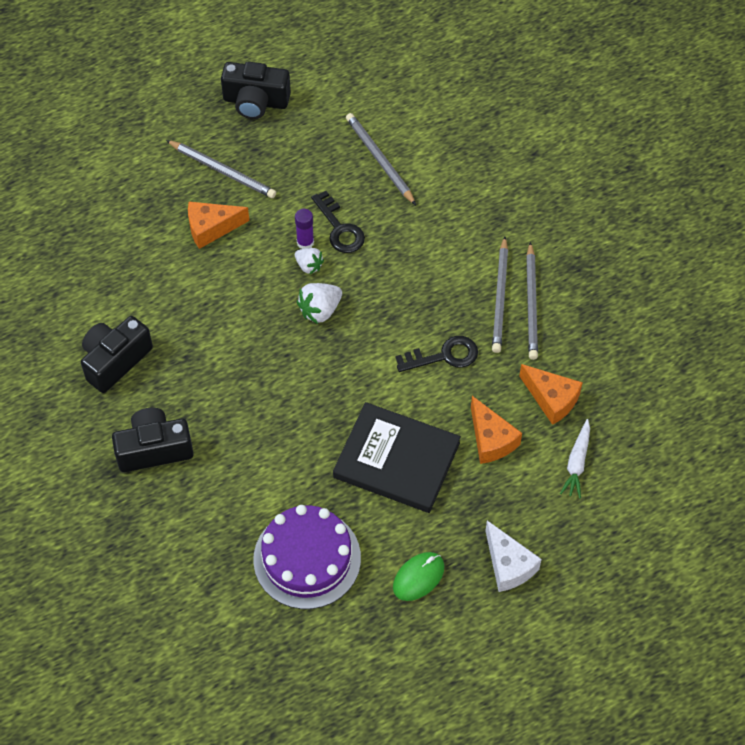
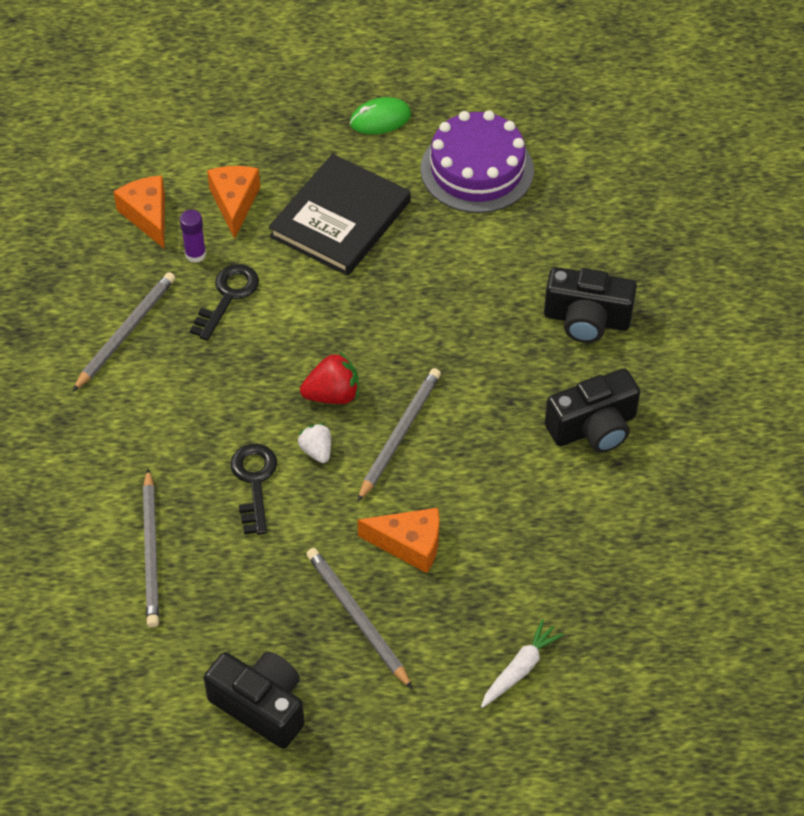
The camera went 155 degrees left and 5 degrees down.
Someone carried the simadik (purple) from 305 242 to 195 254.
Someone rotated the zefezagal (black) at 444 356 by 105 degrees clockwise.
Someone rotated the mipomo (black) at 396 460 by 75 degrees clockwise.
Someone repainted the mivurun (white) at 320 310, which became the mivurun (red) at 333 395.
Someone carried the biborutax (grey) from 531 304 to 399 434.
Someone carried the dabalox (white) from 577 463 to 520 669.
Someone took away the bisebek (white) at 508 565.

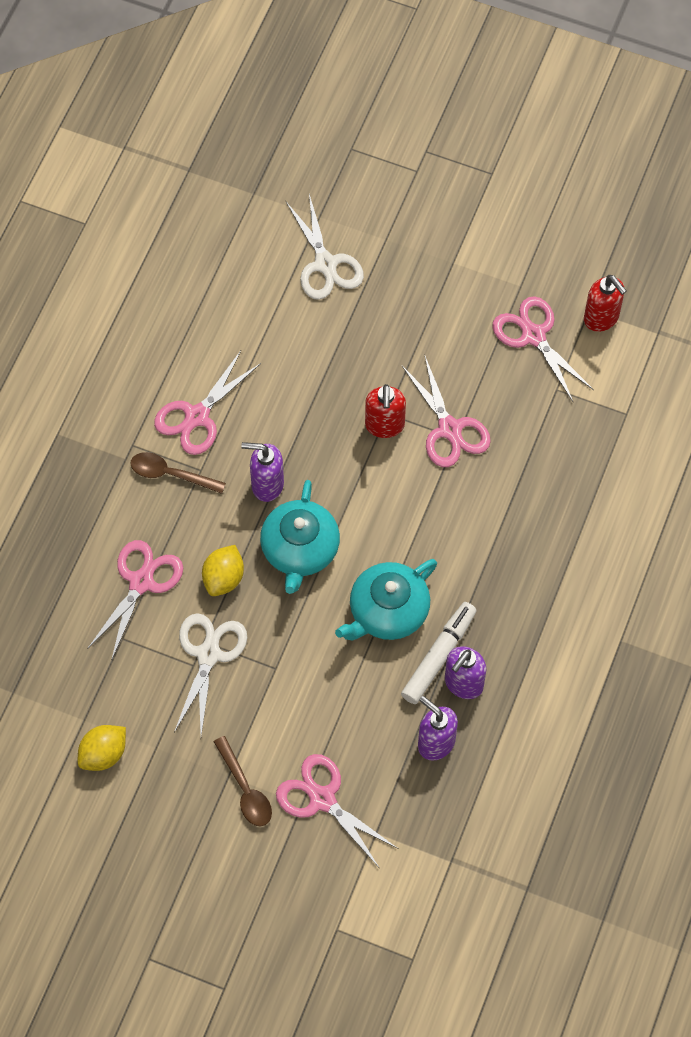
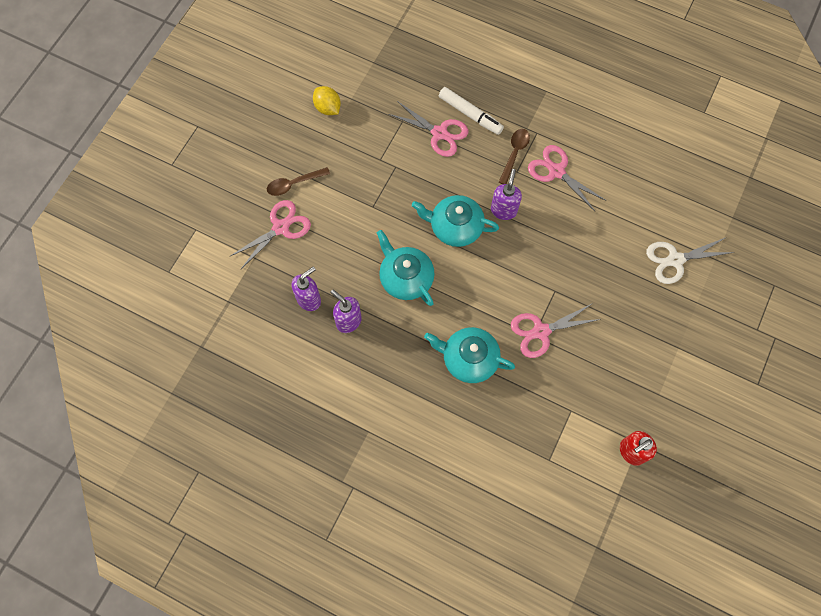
The camera went 95 degrees right and 5 degrees up.
Someone put down the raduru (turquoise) at 469 359.
Someone carried the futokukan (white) from 438 656 to 470 114.
Someone took away the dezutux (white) at 208 654.
Someone took away the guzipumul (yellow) at 223 578.
Someone took away the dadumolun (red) at 384 425.
Someone took away the dezutux (pink) at 533 336.

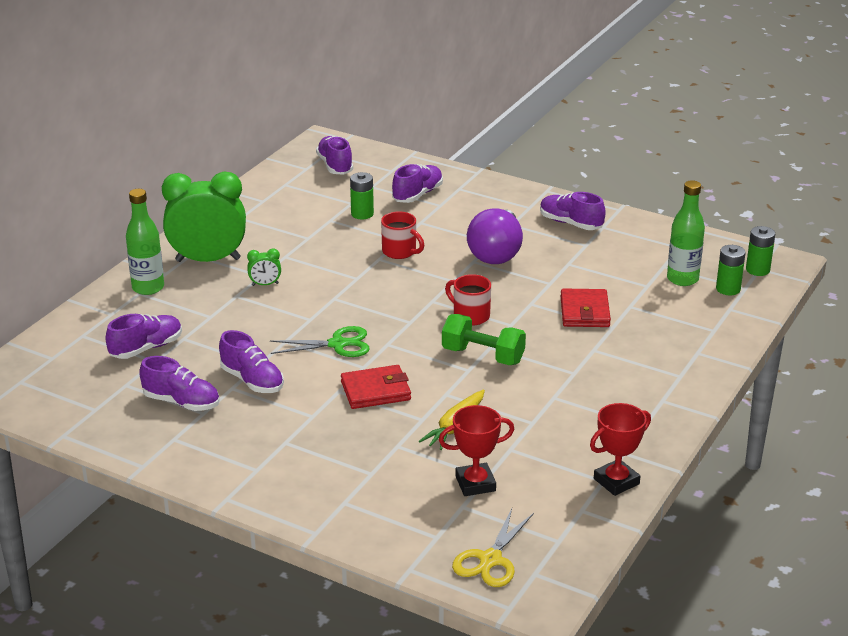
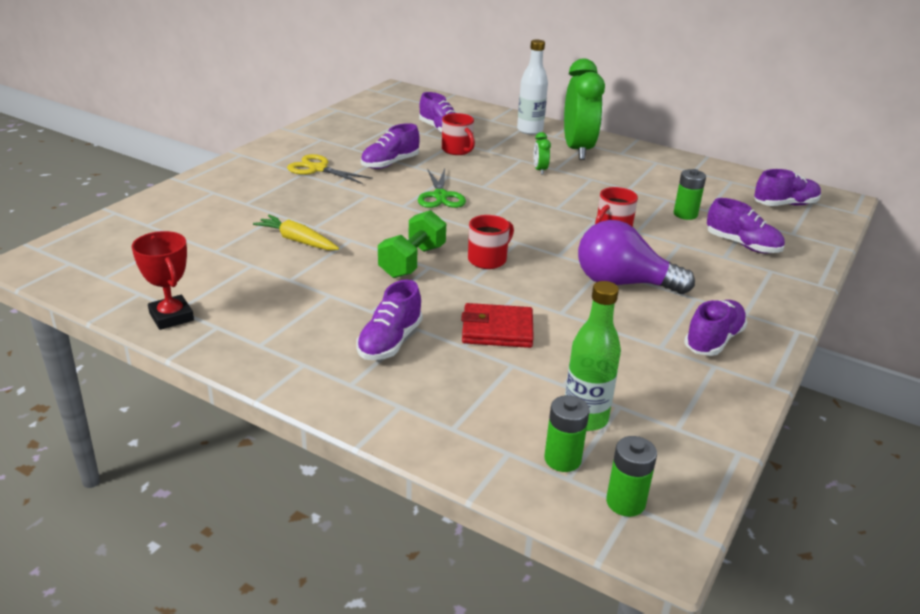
The camera went 90 degrees right and 0 degrees up.
Someone carried the dezutux (yellow) from 490 560 to 318 169.
Someone carried the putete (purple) from 181 402 to 390 342.
Someone put down the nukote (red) at 457 150.
Someone repainted the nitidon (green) at 148 288, which became the nitidon (white) at 530 130.
Someone took away the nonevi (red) at 375 391.
Someone took away the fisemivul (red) at 475 484.

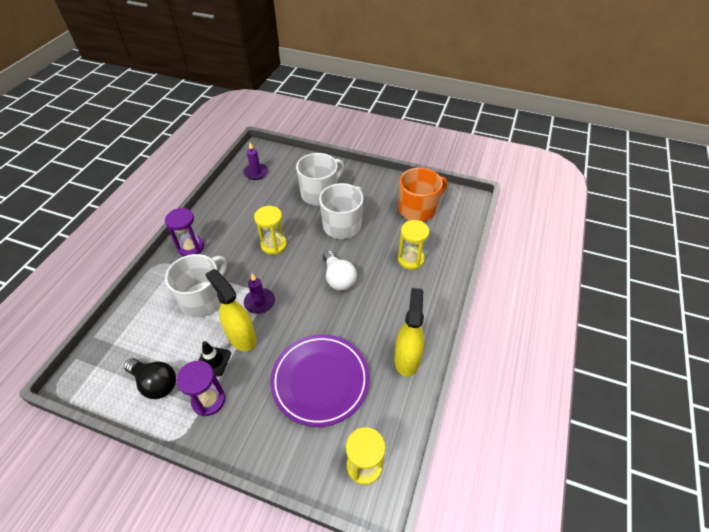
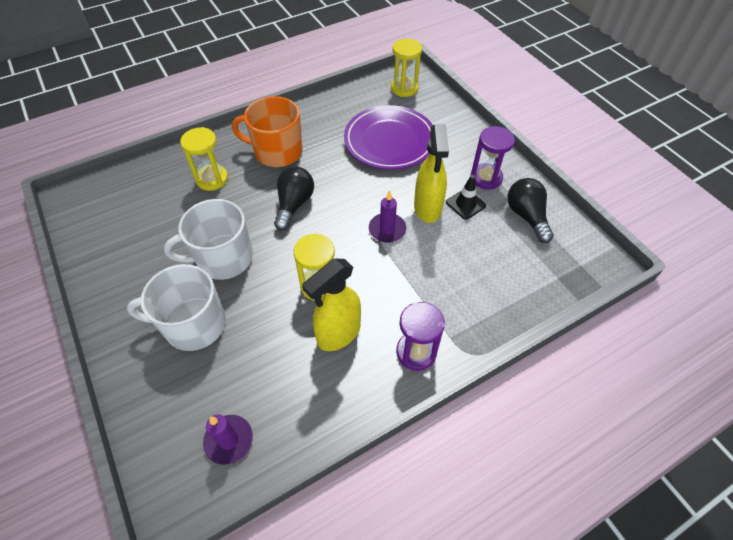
The camera went 140 degrees left and 5 degrees up.
Someone carried the nukote (orange) from 418 209 to 277 152.
Someone repainted the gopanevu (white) at 338 278, which became the gopanevu (black) at 294 205.
Someone carried the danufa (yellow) from 407 359 to 338 334.
Someone took away the nukote (white) at 204 299.

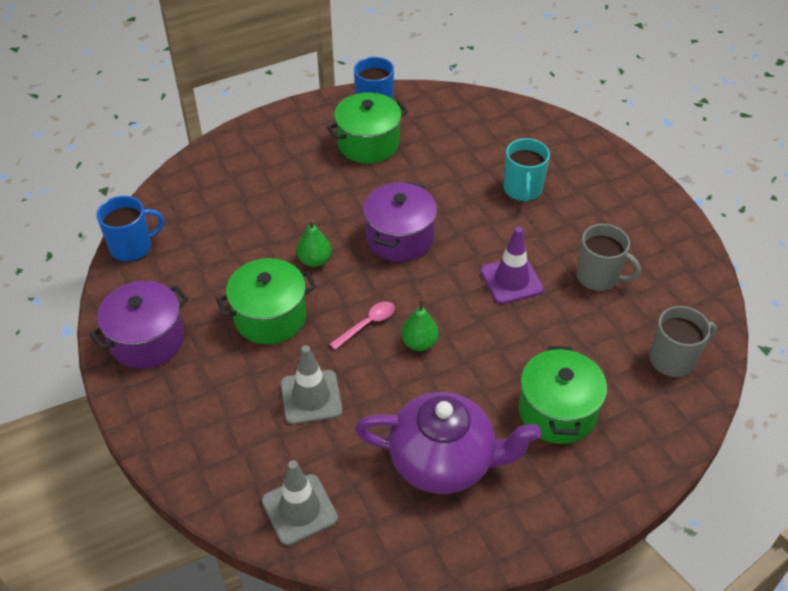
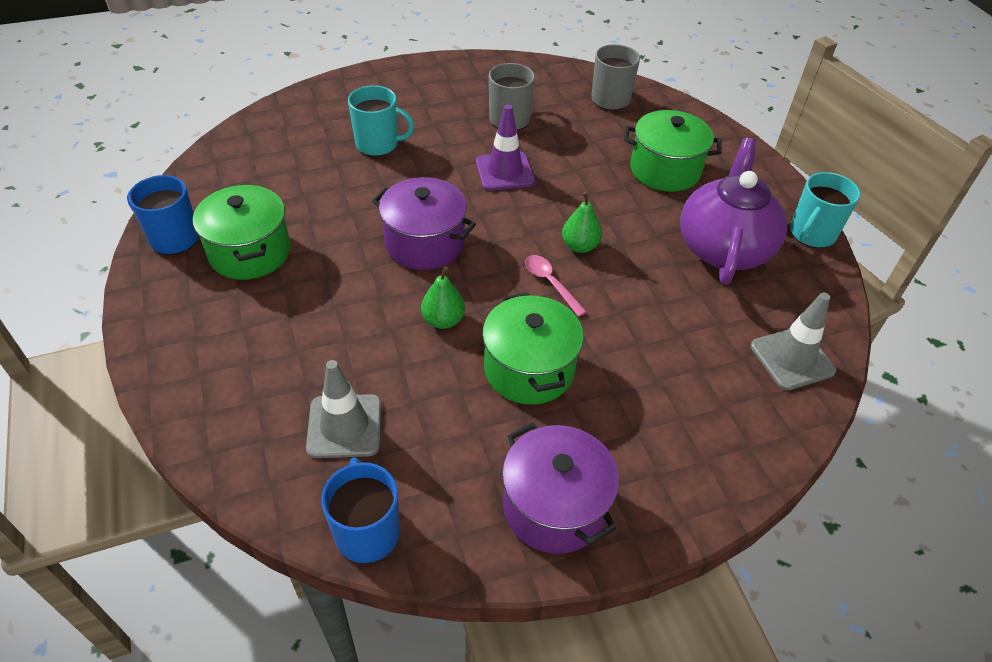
The camera went 85 degrees left and 0 degrees up.
Someone carried the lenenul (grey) from 311 397 to 344 426.
Someone put down the nukote (turquoise) at 812 234.

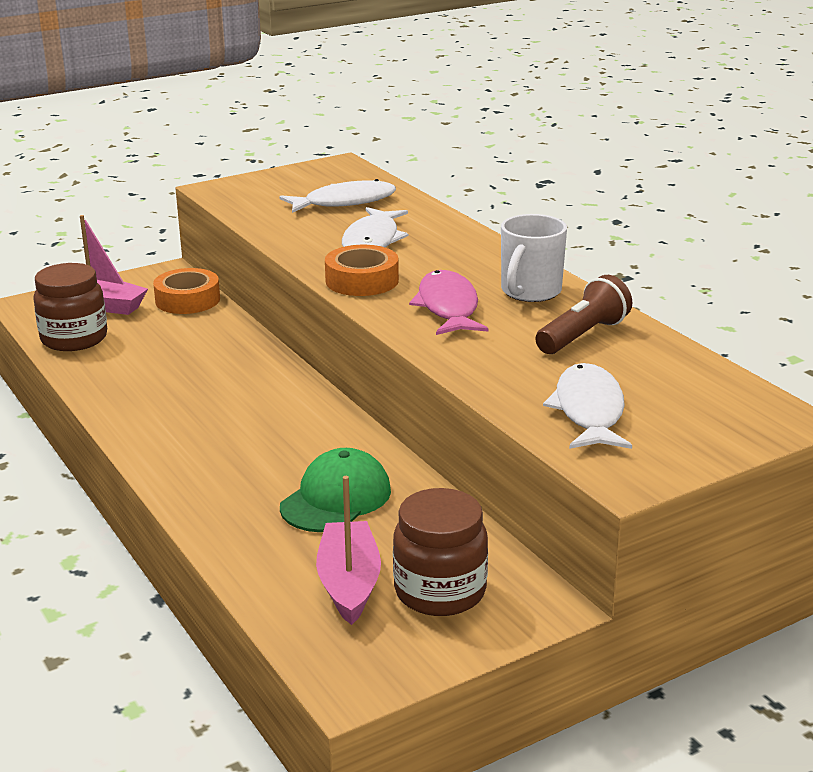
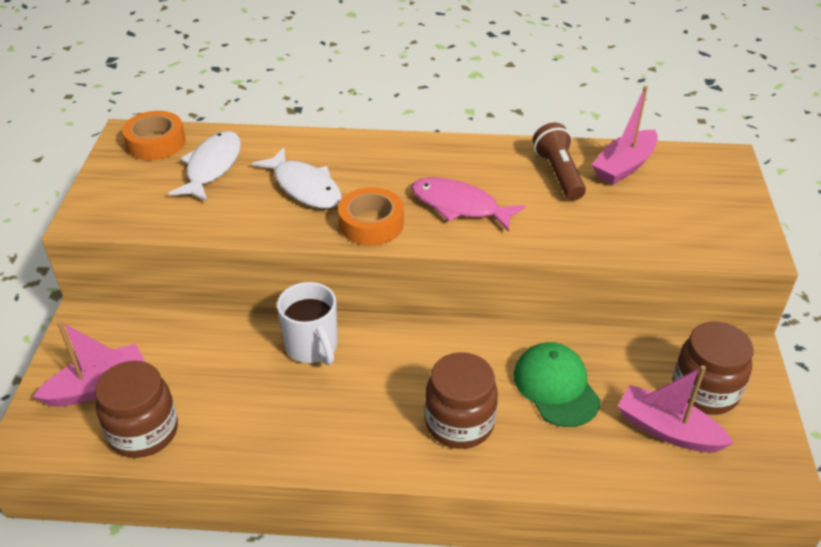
The camera went 55 degrees left and 15 degrees up.
Someone carried the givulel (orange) from 187 300 to 156 143.
Someone carried the nukote (white) from 530 292 to 312 347.
Someone put down the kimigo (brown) at 459 423.
Someone put down the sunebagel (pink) at 624 166.
Someone took away the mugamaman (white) at 589 411.

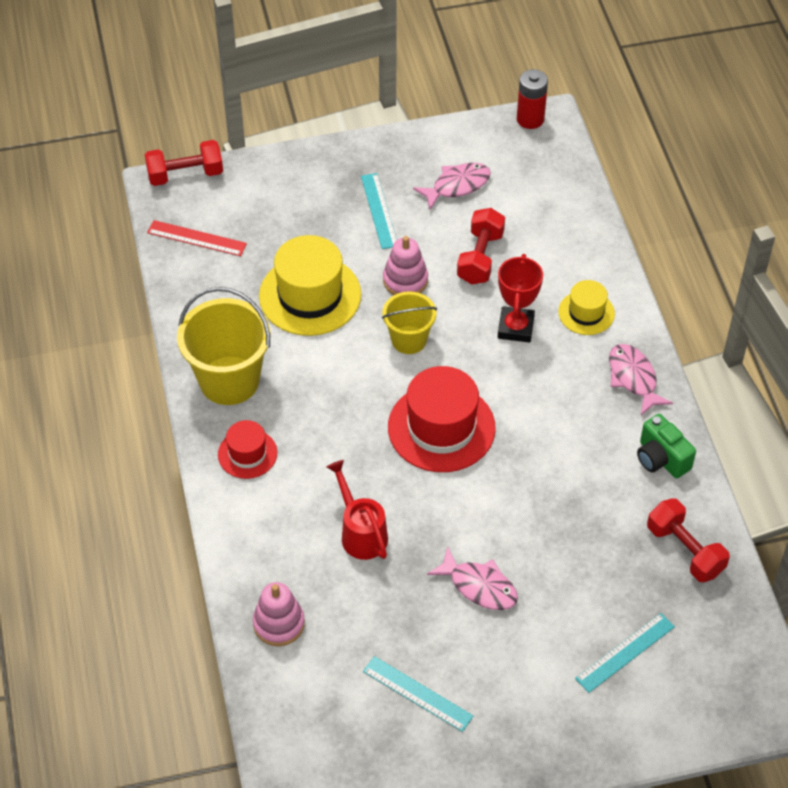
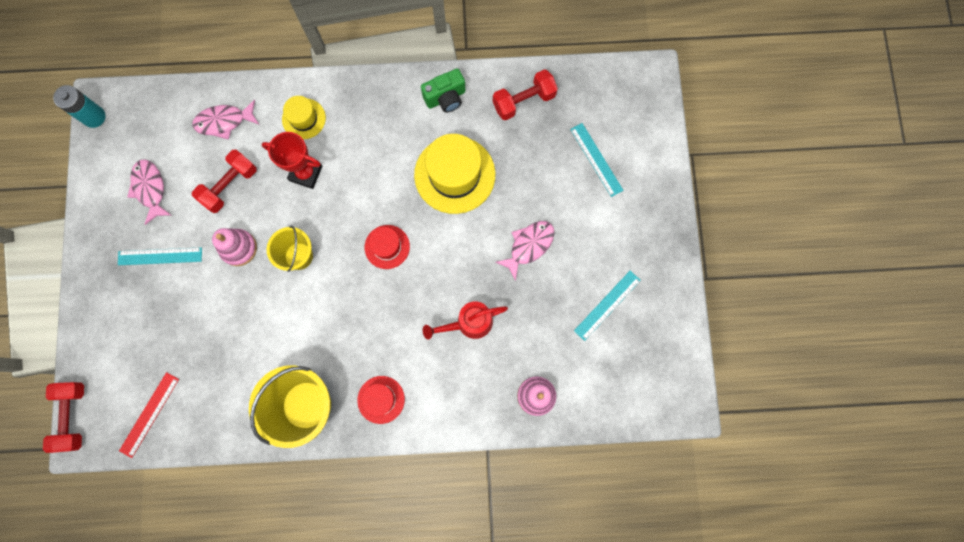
The camera went 80 degrees left and 25 degrees up.
Someone repainted the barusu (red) at 530 119, which became the barusu (turquoise) at 94 117.
Someone carried the mugamaman (pink) from 633 378 to 224 122.
Someone rotated the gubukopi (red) at 480 257 by 75 degrees counterclockwise.
Someone scaled the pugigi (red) at 441 427 by 0.55.
Someone carried the pugigi (yellow) from 310 295 to 454 174.

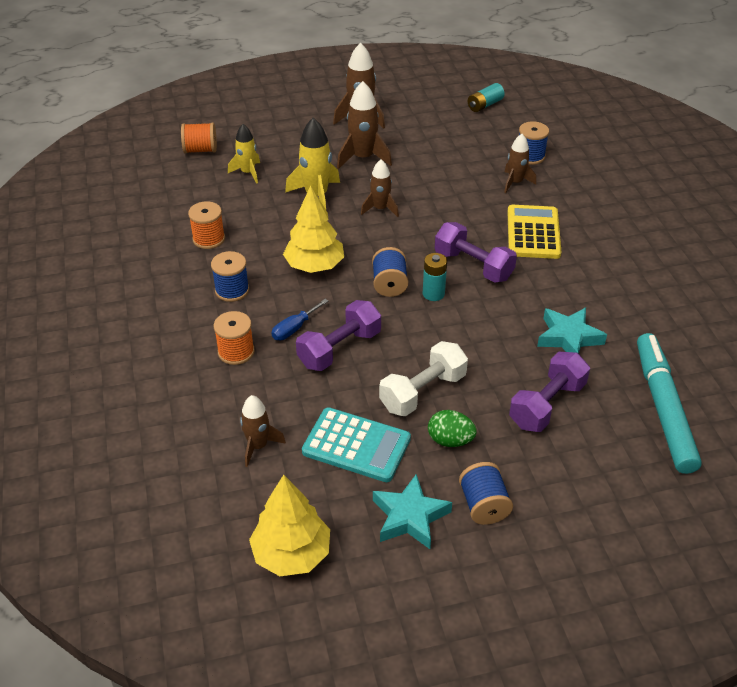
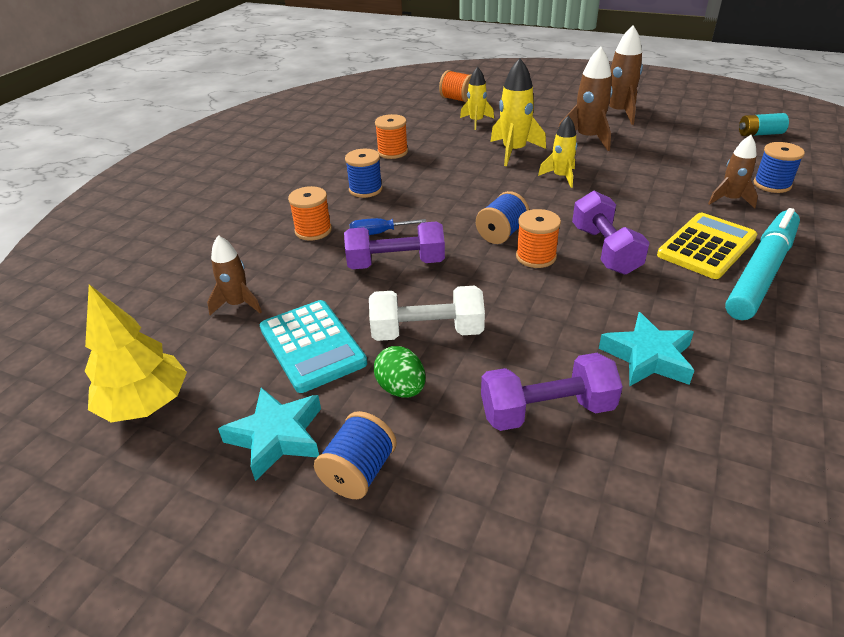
The camera went 40 degrees right and 5 degrees down.
Someone swapped the barusu (turquoise) at 433 294 for the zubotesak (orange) at 536 256.
Someone repainted the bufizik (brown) at 380 209, which became the bufizik (yellow) at 561 177.
Someone carried the futokukan (turquoise) from 663 408 to 761 272.
Someone took away the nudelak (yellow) at 314 266.

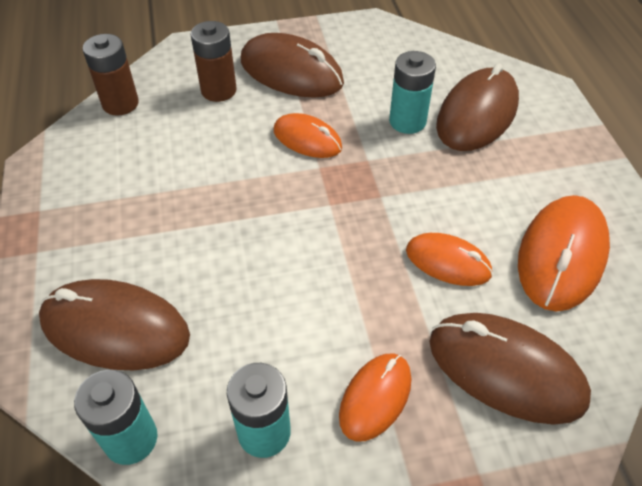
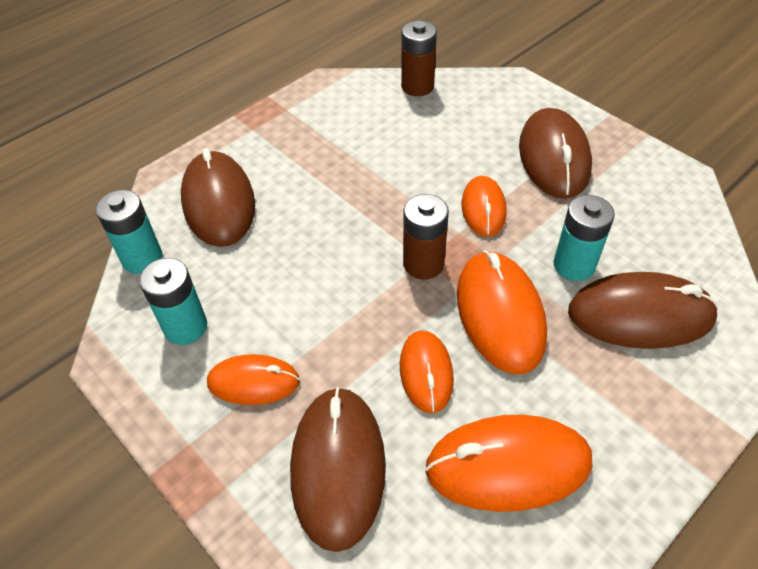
The camera went 60 degrees right and 0 degrees up.
Someone carried the barusu (brown) from 218 90 to 423 264.
Someone put down the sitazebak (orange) at 500 314.

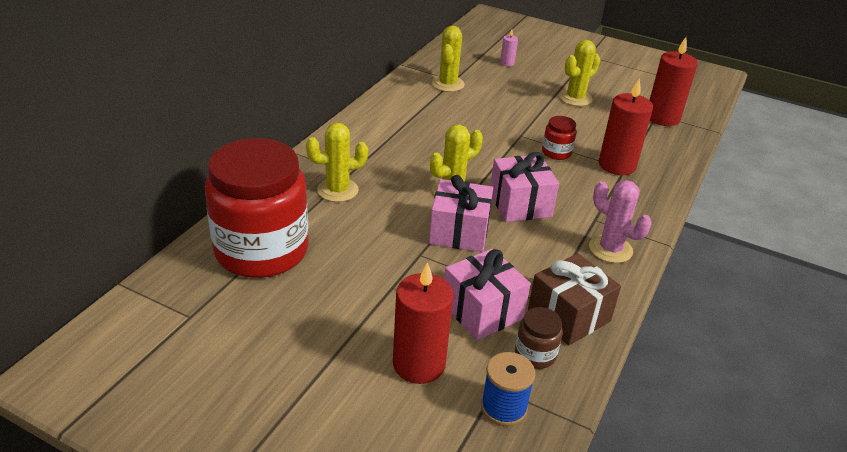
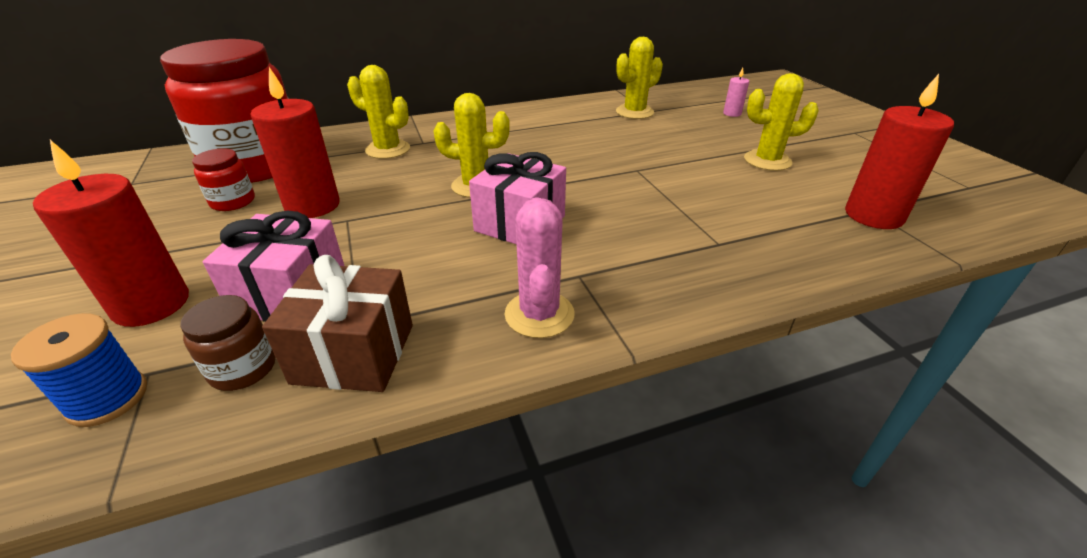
The camera went 45 degrees right and 0 degrees up.
Someone carried the kimigo (red) from 556 152 to 233 201.
Someone carried the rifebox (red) from 617 165 to 312 206.
Someone took away the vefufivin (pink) at 459 232.

